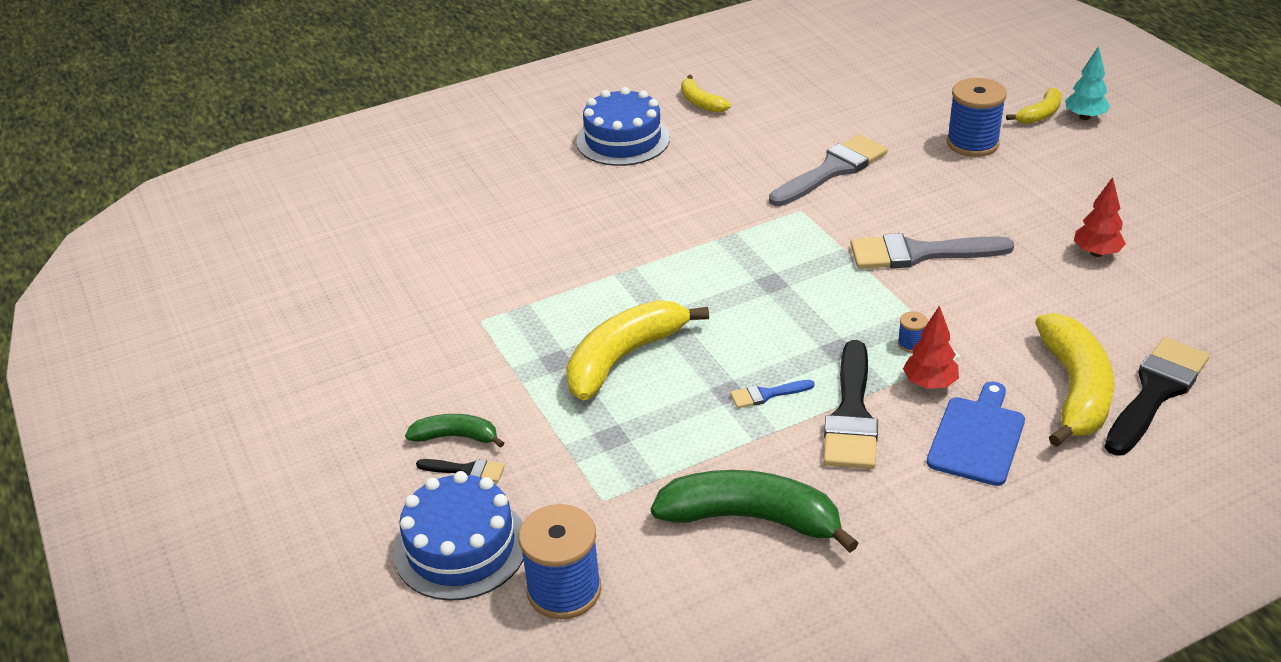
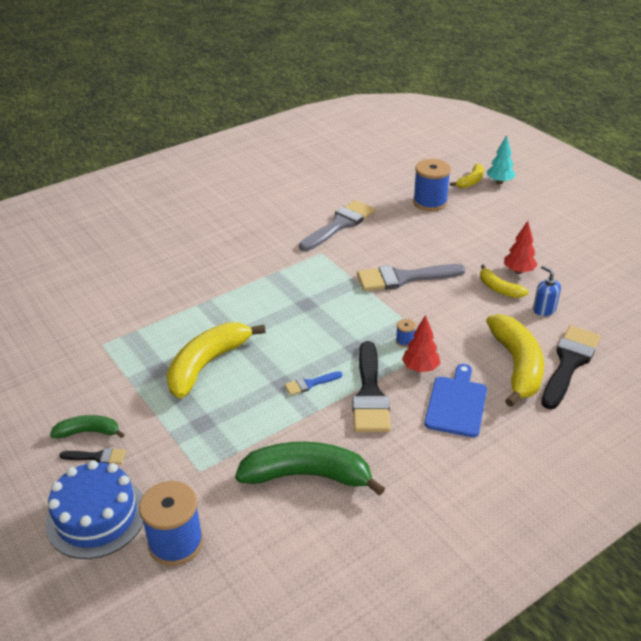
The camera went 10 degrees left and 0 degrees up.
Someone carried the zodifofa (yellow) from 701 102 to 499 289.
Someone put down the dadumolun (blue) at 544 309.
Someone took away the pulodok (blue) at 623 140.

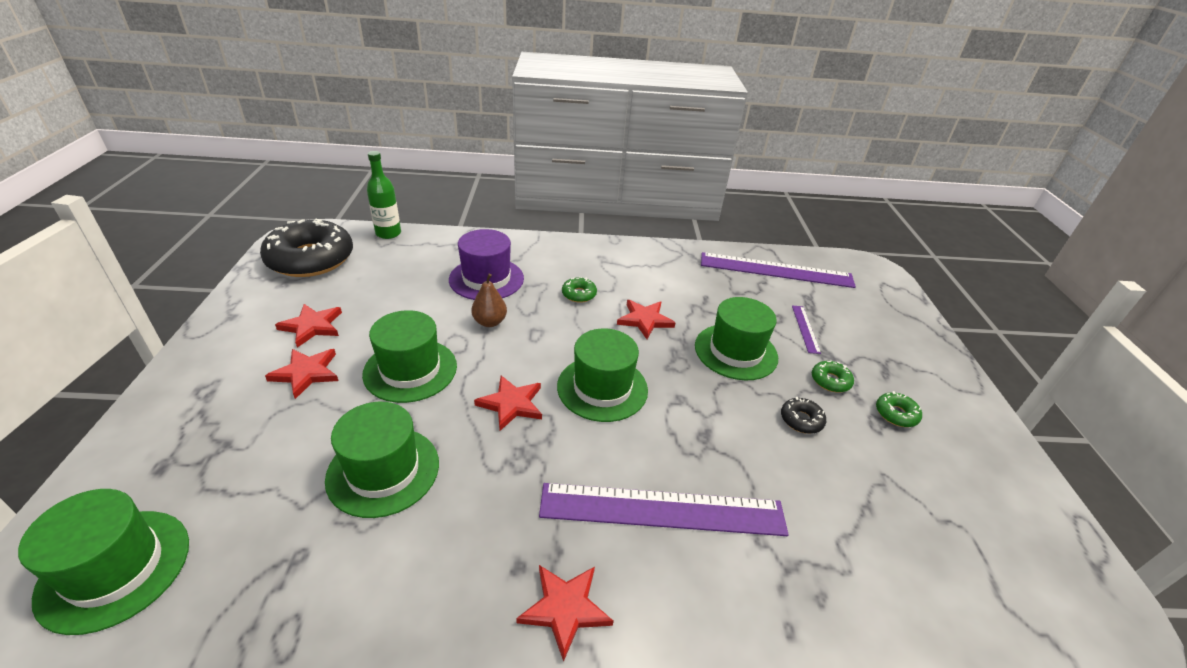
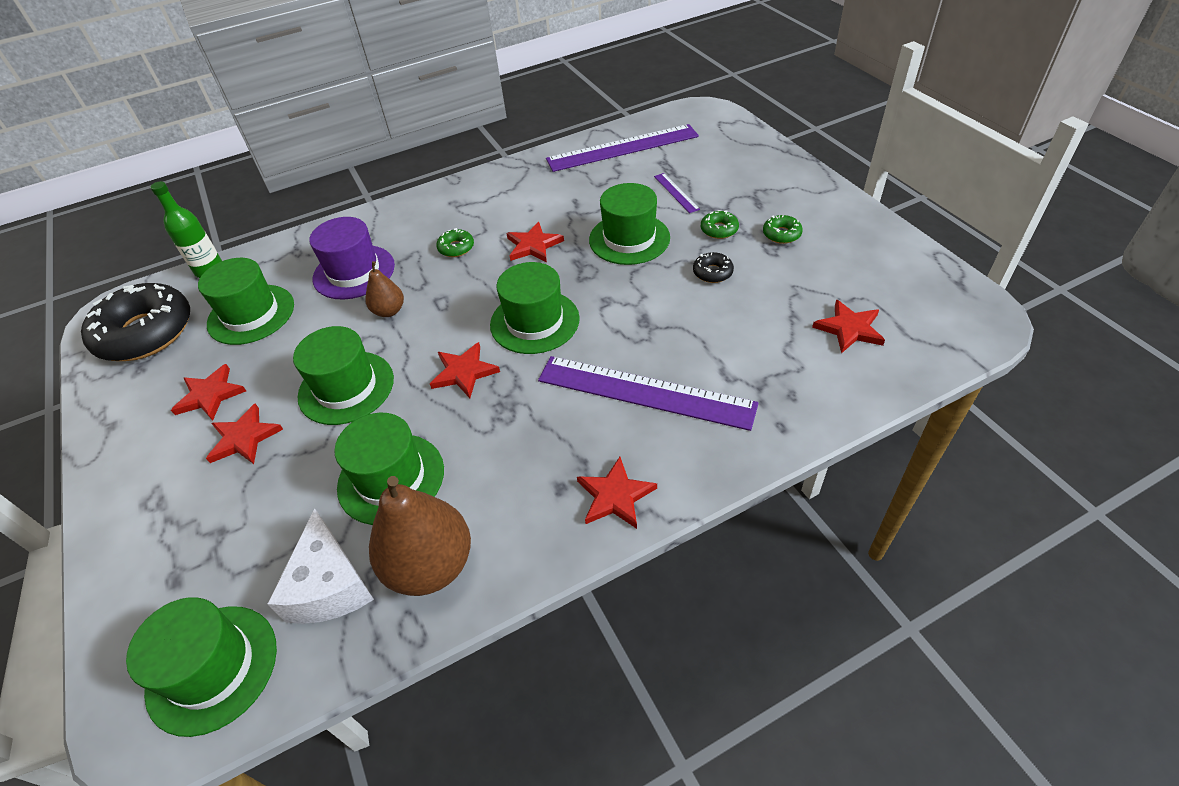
The camera went 20 degrees left and 10 degrees up.
Someone put down the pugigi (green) at 251 314.
Someone put down the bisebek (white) at 330 585.
Someone put down the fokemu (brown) at 430 565.
Someone rotated the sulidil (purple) at 662 510 by 45 degrees clockwise.
Someone put down the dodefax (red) at 849 328.

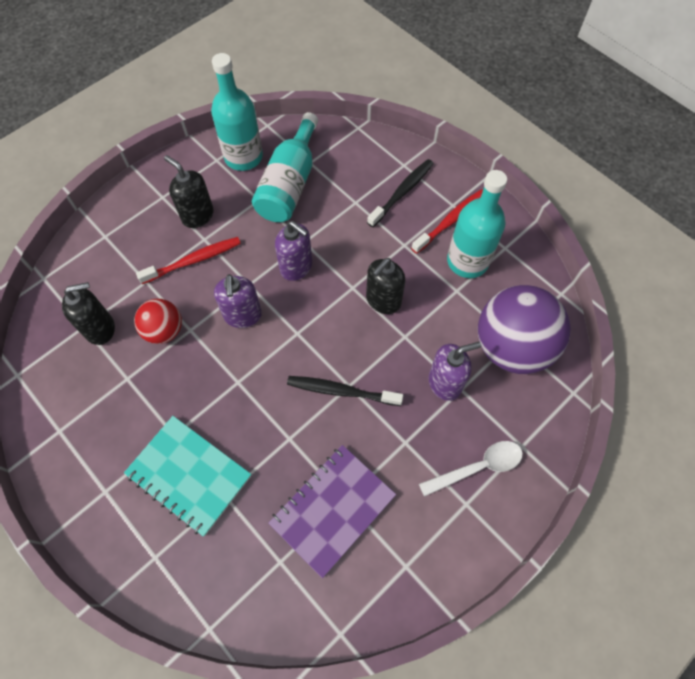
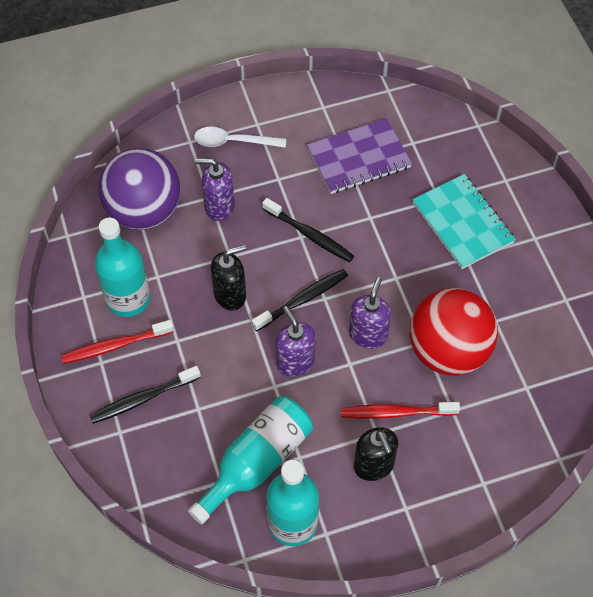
The camera went 155 degrees left and 5 degrees down.
Someone put down the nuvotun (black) at 302 299.
Someone scaled the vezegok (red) at 164 330 by 1.87.
Someone took away the dadumolun (black) at 100 328.

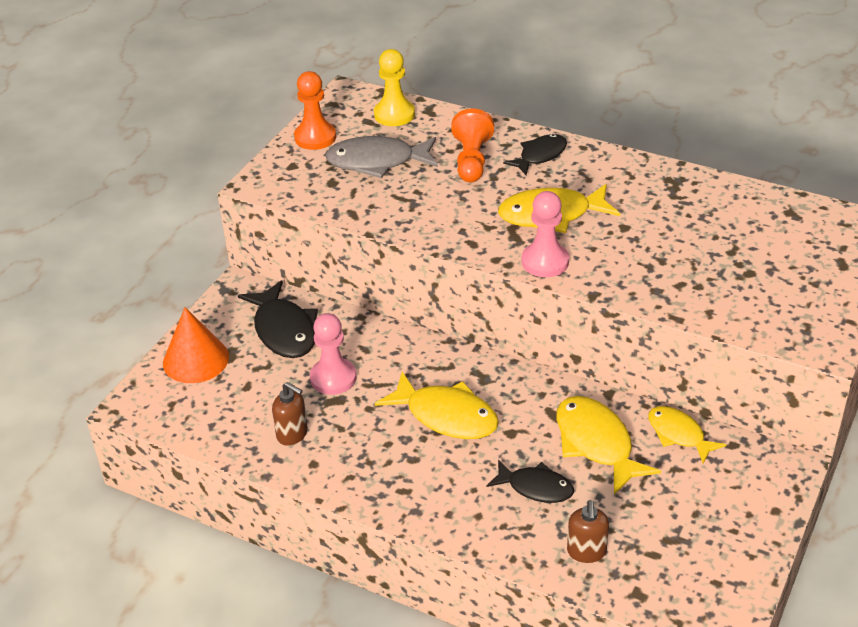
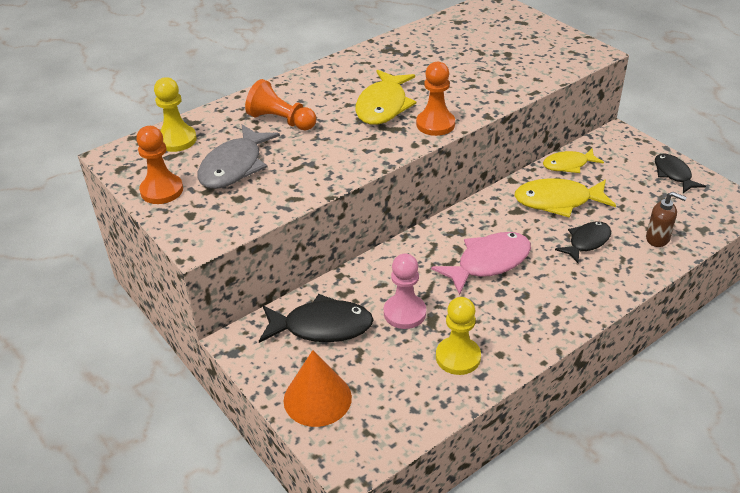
The camera went 65 degrees left and 0 degrees up.
Someone repainted the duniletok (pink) at 545 262, which became the duniletok (orange) at 435 124.
Someone repainted the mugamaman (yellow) at 446 416, which became the mugamaman (pink) at 488 263.
Someone swapped the dadumolun (brown) at 292 434 for the duniletok (yellow) at 458 357.
Someone carried the mugamaman (black) from 540 156 to 673 174.

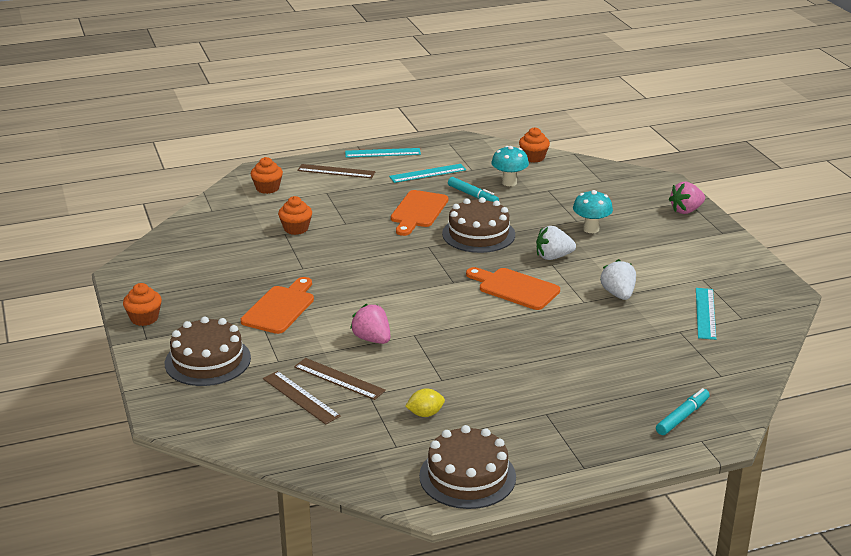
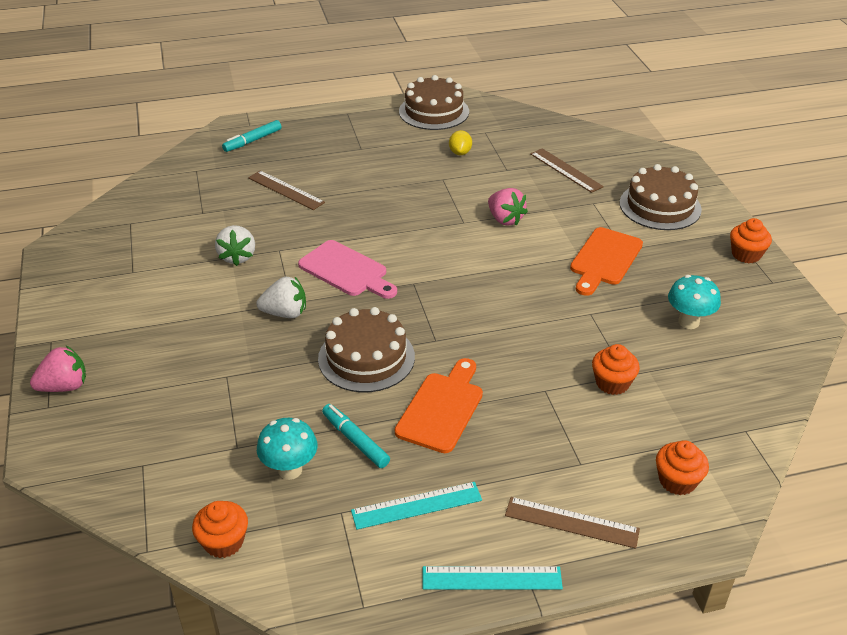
The camera went 175 degrees left and 10 degrees up.
Someone carried the sulidil (brown) from 339 379 to 286 190.
Someone repainted the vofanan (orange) at 515 288, which became the vofanan (pink) at 346 270.
Someone rotated the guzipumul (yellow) at 425 414 by 75 degrees counterclockwise.
Someone carried the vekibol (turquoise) from 591 229 to 688 322.
Someone took away the sulidil (turquoise) at 705 313.

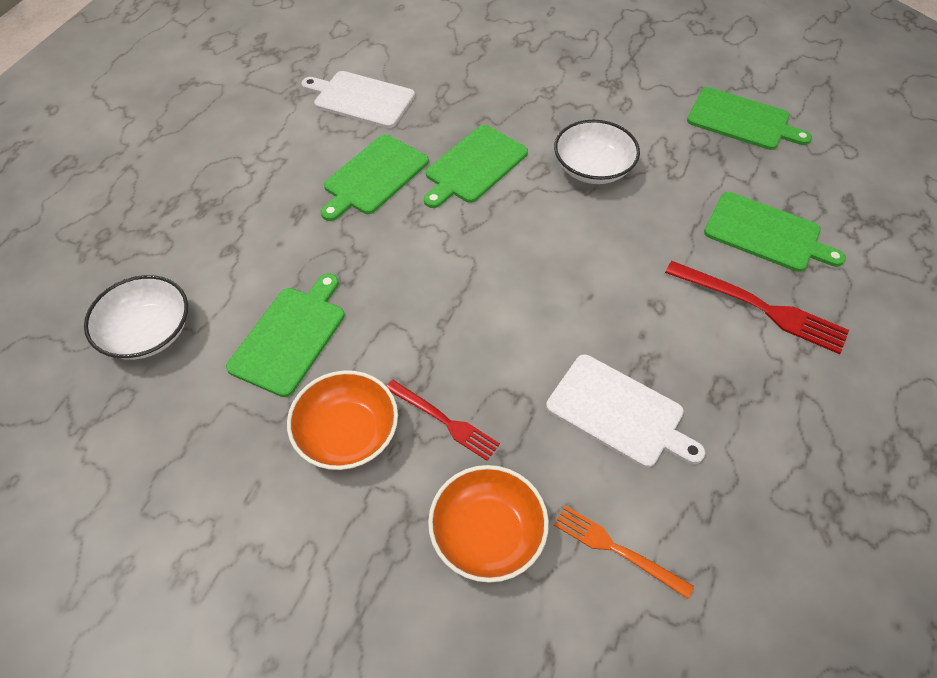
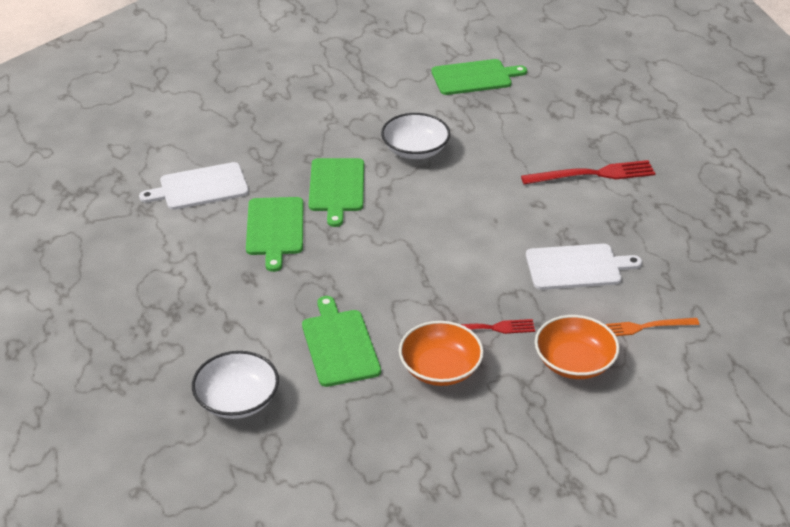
The camera went 40 degrees left and 15 degrees down.
Someone took away the vofanan (green) at 766 233.

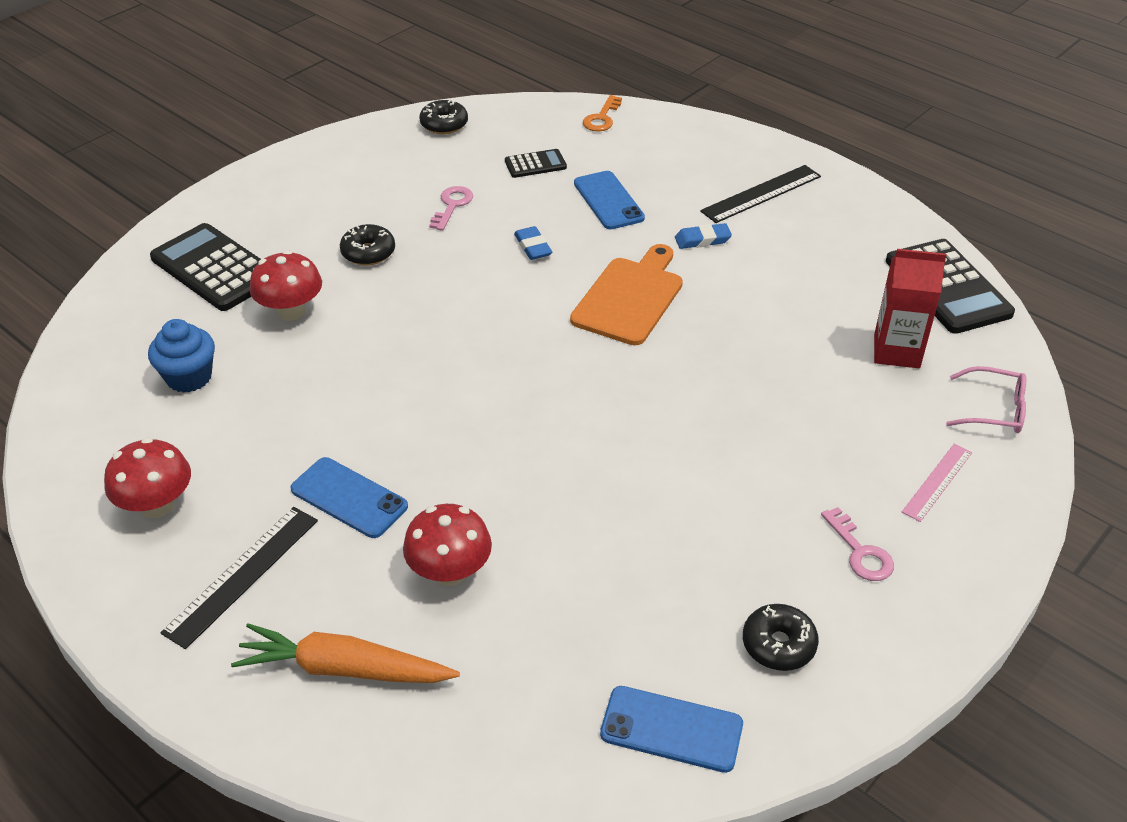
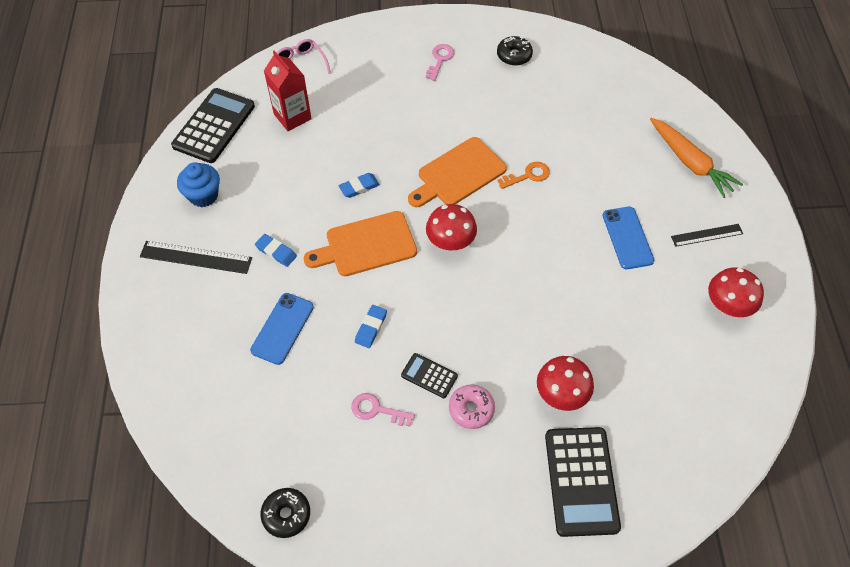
The camera went 135 degrees left and 15 degrees up.
Someone carried the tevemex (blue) from 189 377 to 203 195.
Someone put down the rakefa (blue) at 359 187.
Someone rotated the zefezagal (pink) at 452 206 by 45 degrees clockwise.
Someone carried the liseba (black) from 535 164 to 429 376.
Someone put down the vofanan (orange) at 458 174.
Someone carried the vekibol (red) from 450 572 to 450 242.
Someone repainted the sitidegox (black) at 368 253, which became the sitidegox (pink) at 471 409.
Someone carried the zefezagal (orange) from 602 118 to 528 175.
Someone scaled the sulidil (black) at 242 575 by 0.66.
Someone took away the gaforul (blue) at 671 729.
Someone took away the sulidil (pink) at 937 482.

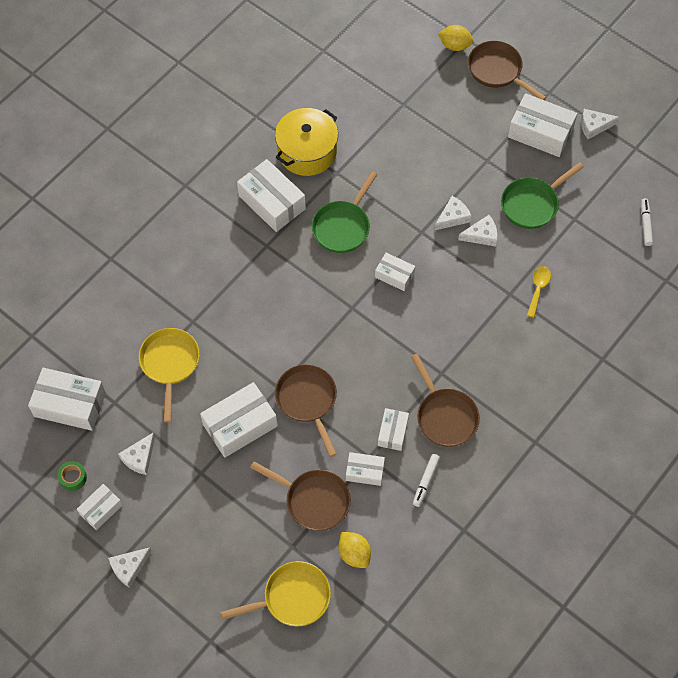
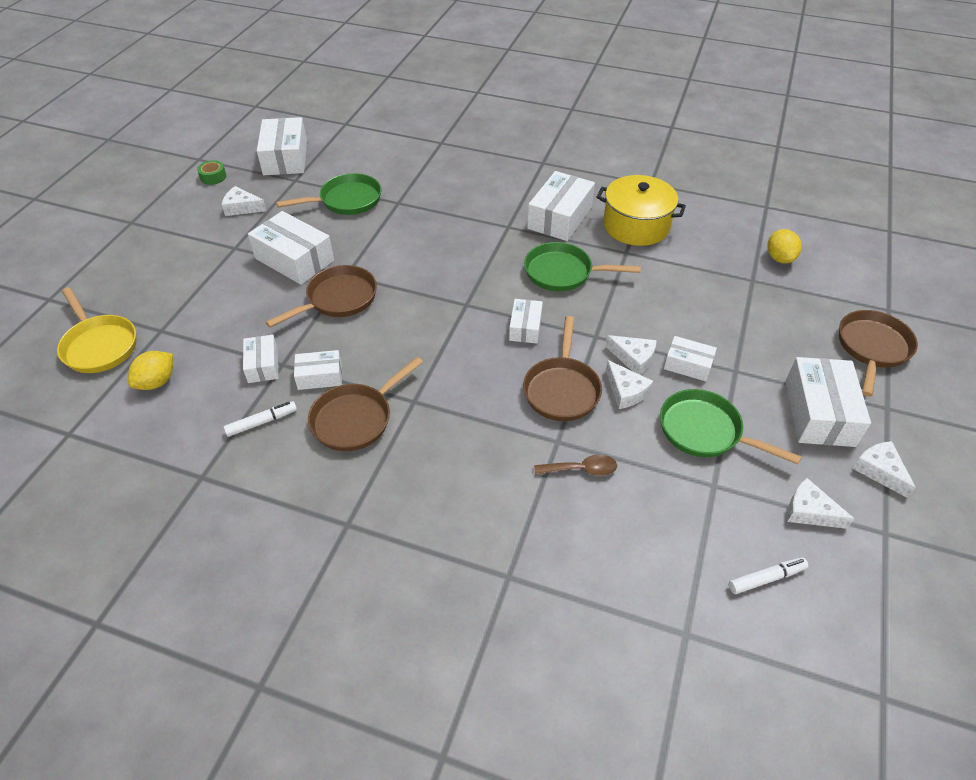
The camera went 70 degrees right and 15 degrees down.
Someone rotated the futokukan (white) at 425 481 by 150 degrees clockwise.
Someone repainted the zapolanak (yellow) at 170 364, which became the zapolanak (green) at 346 200.
Someone carried the zapolanak (brown) from 313 500 to 562 389.
Someone repainted the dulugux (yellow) at 538 288, which became the dulugux (brown) at 581 469.
Someone carried the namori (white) from 101 509 to 688 365.
Someone carried the guzipumul (yellow) from 455 45 to 779 258.
Someone carried the bisebek (white) from 129 567 to 809 511.

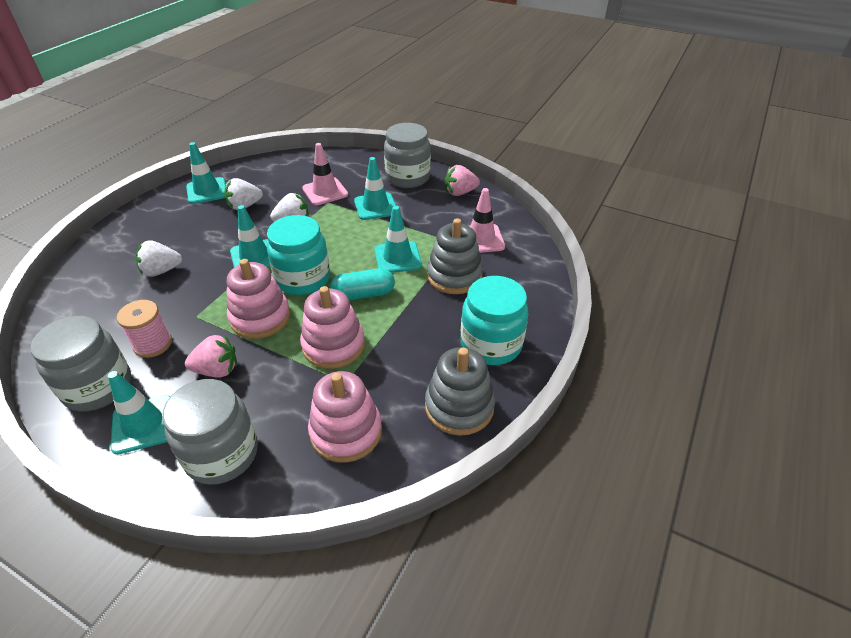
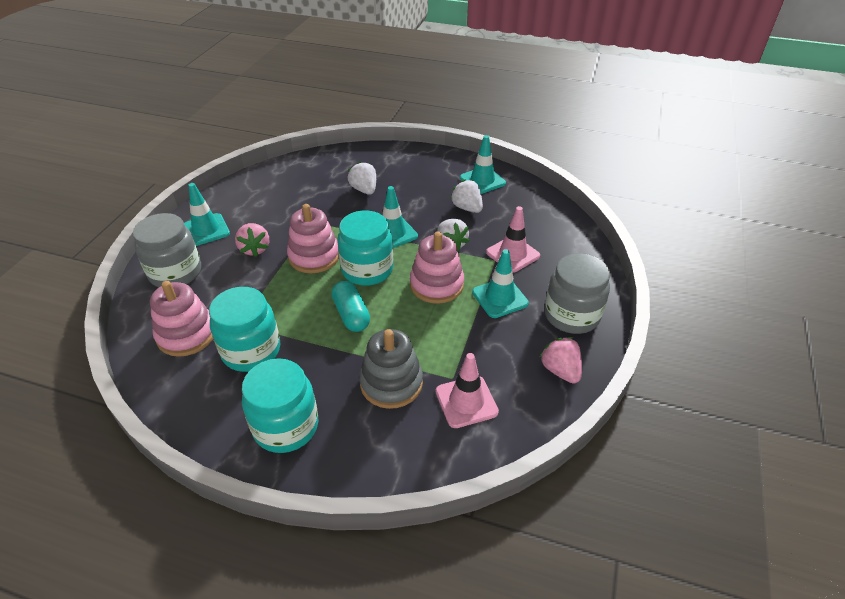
The camera went 80 degrees right and 0 degrees up.
Someone put down the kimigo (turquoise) at 251 351.
Someone carried the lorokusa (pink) from 333 345 to 436 285.
Someone took away the kimigo (grey) at 98 387.
Someone took away the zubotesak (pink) at 153 344.
Someone took away the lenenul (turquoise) at 397 257.
Someone took away the lorokusa (grey) at 459 406.

